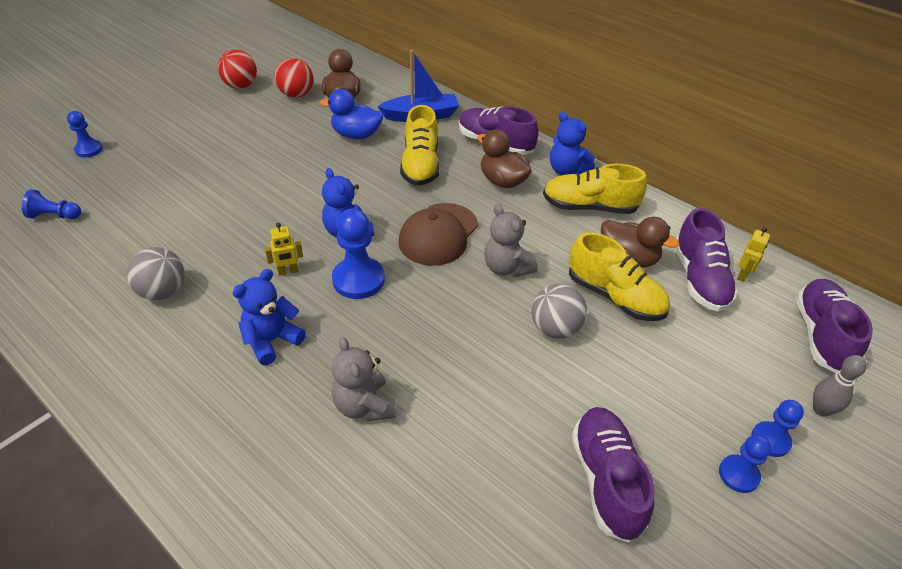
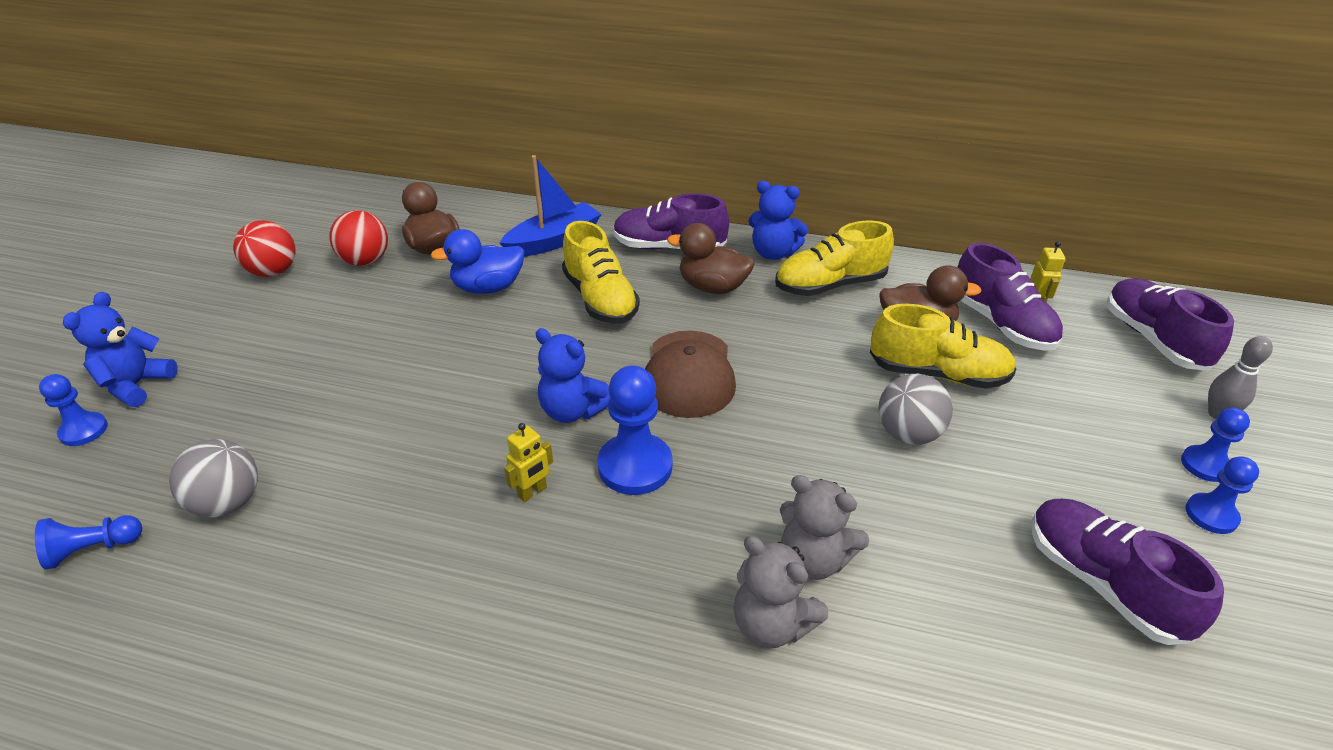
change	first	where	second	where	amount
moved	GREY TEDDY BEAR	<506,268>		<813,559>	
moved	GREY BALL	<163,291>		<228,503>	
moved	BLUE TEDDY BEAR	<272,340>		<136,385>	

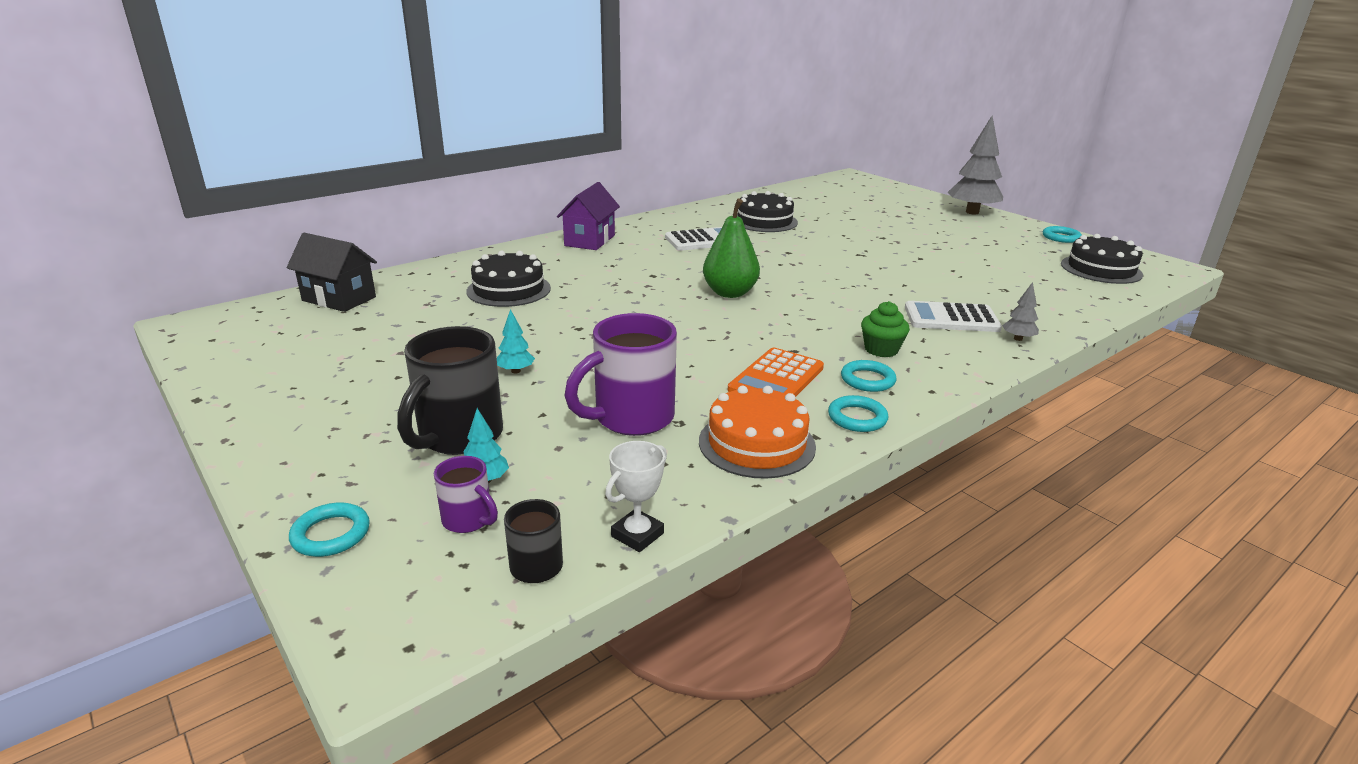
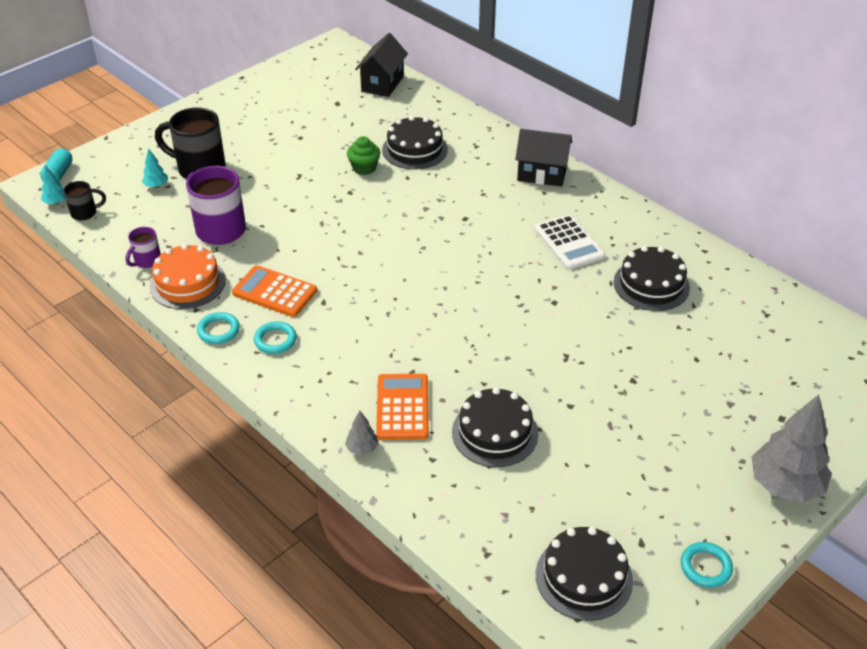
change	first	where	second	where	amount
recoloured	PURPLE HOUSE	<590,240>	BLACK HOUSE	<542,174>	
removed	GREEN PEAR	<730,293>			
moved	GREEN CUPCAKE	<881,349>		<364,168>	
recoloured	WHITE CALCULATOR	<951,318>	ORANGE CALCULATOR	<402,407>	
moved	TURQUOISE TREE	<515,371>		<56,202>	
removed	WHITE TROPHY	<637,535>			
moved	PURPLE MUG	<468,520>		<146,261>	
removed	TURQUOISE RING	<331,534>			
added			TURQUOISE CAPSULE	<58,174>	
added			BLACK CAKE	<495,433>	

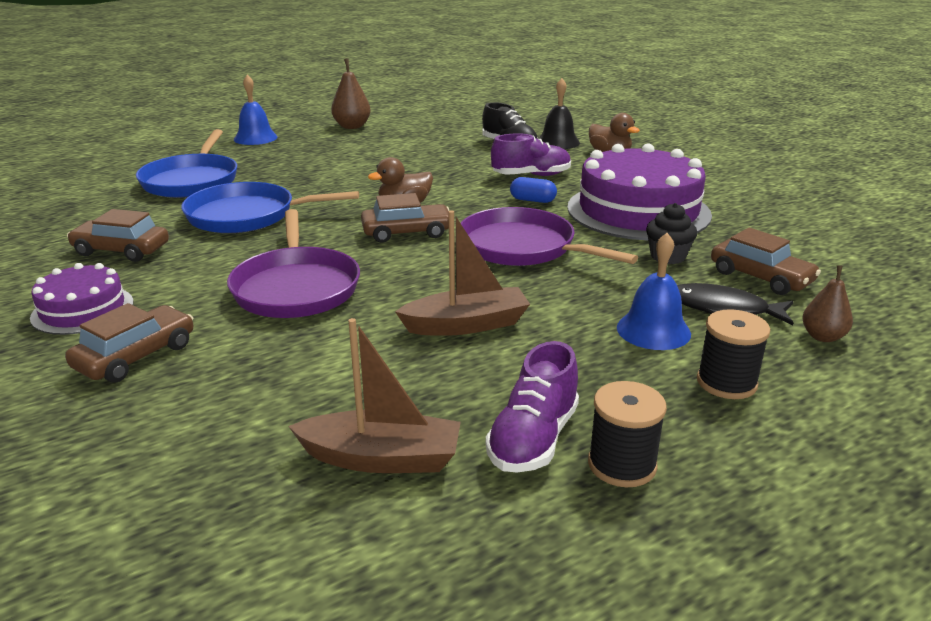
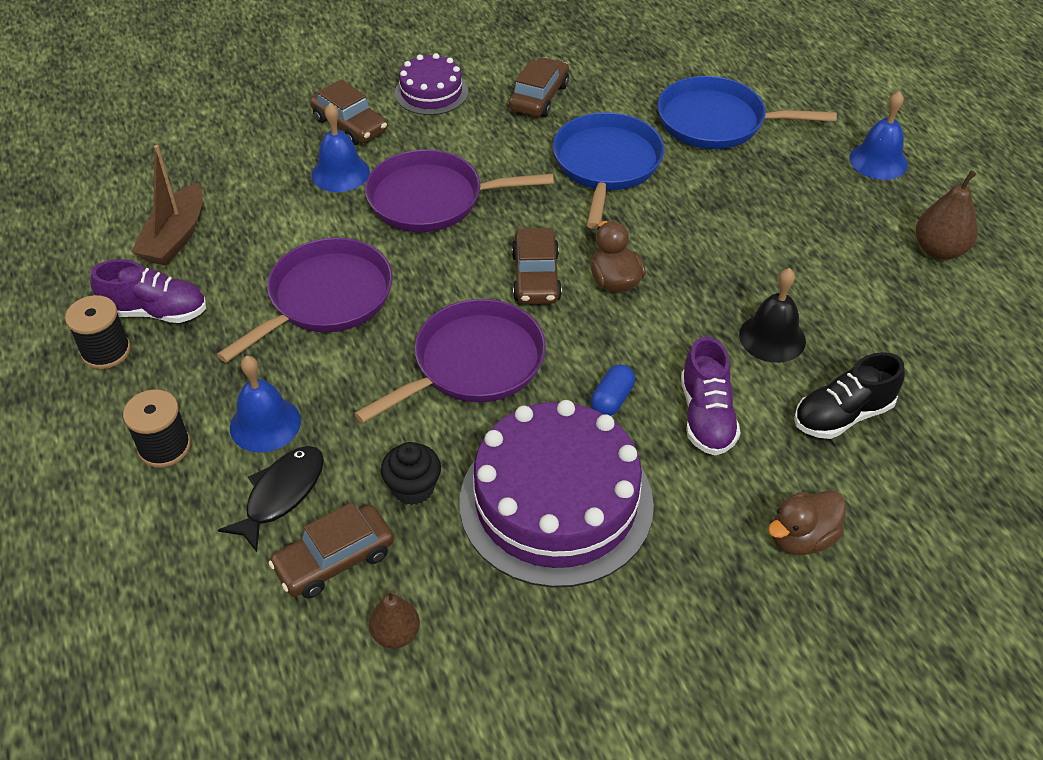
change	first	where	second	where	amount
moved	BLACK BELL	<558,142>		<772,337>	
replaced	BROWN BOAT	<466,325>	PURPLE PAN	<326,298>	
moved	BROWN PEAR	<822,337>		<396,634>	
turned	PURPLE SHOE	<533,439>		<156,312>	150 degrees clockwise
added			BLUE BELL	<340,173>	

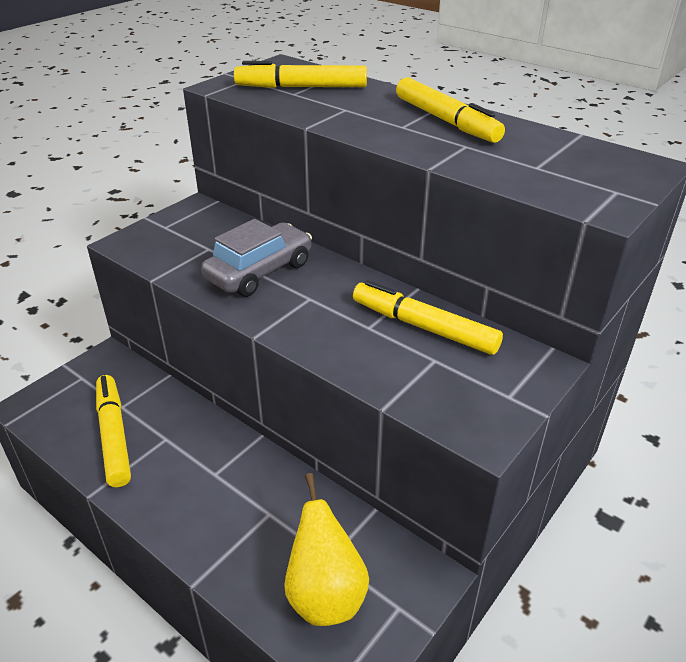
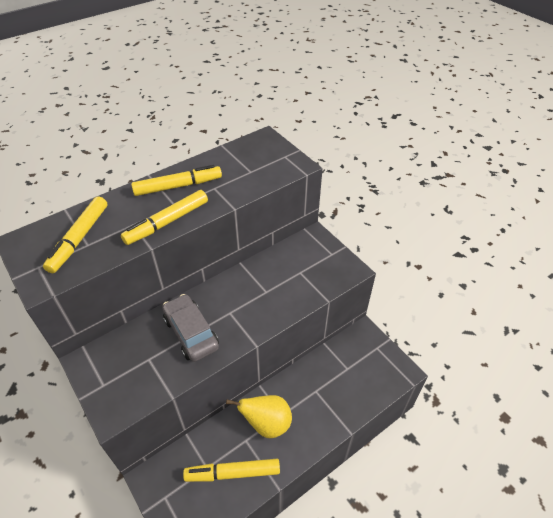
change	first	where	second	where	amount
moved	YELLOW MARKER	<423,327>		<167,222>	
moved	YELLOW PEAR	<325,594>		<267,424>	

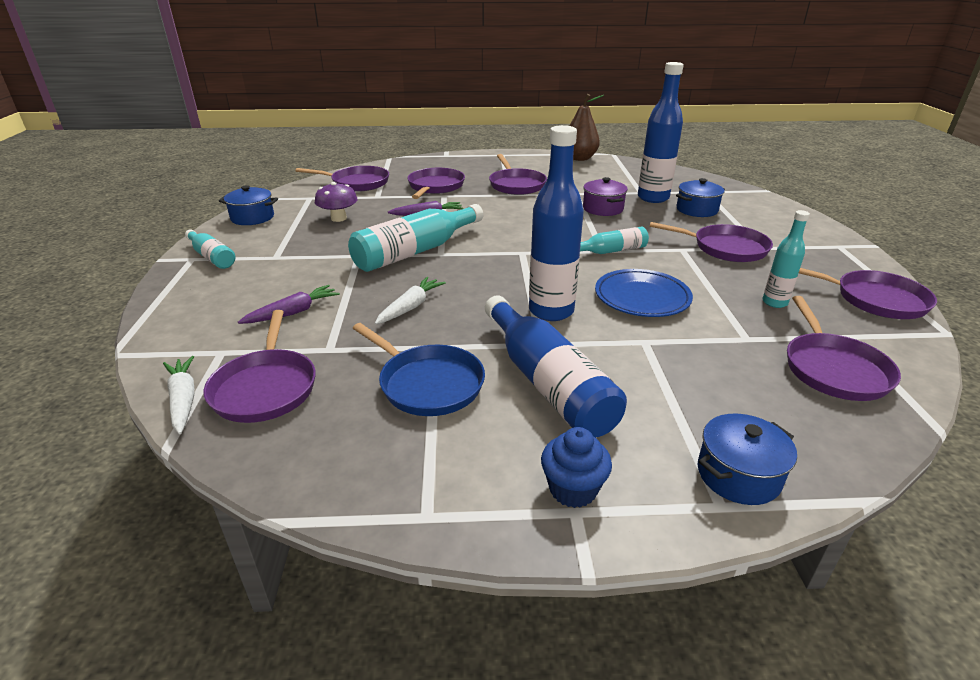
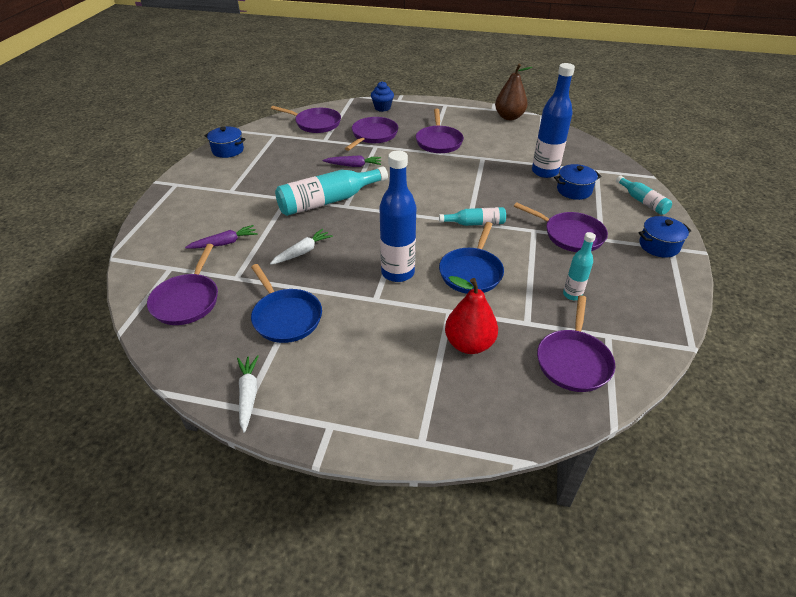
change	first	where	second	where	amount
removed	PURPLE POT	<603,209>			
removed	PURPLE MUSHROOM	<338,218>			
moved	TURQUOISE BOTTLE	<212,257>		<642,201>	
removed	PURPLE PAN	<875,299>			
replaced	BLUE PLATE	<642,298>	BLUE PAN	<471,272>	
removed	BLUE BOTTLE	<548,382>			
moved	WHITE CARROT	<183,400>		<248,394>	
moved	BLUE POT	<738,475>		<659,246>	
moved	BLUE CUPCAKE	<573,489>		<382,108>	
added			RED PEAR	<469,344>	

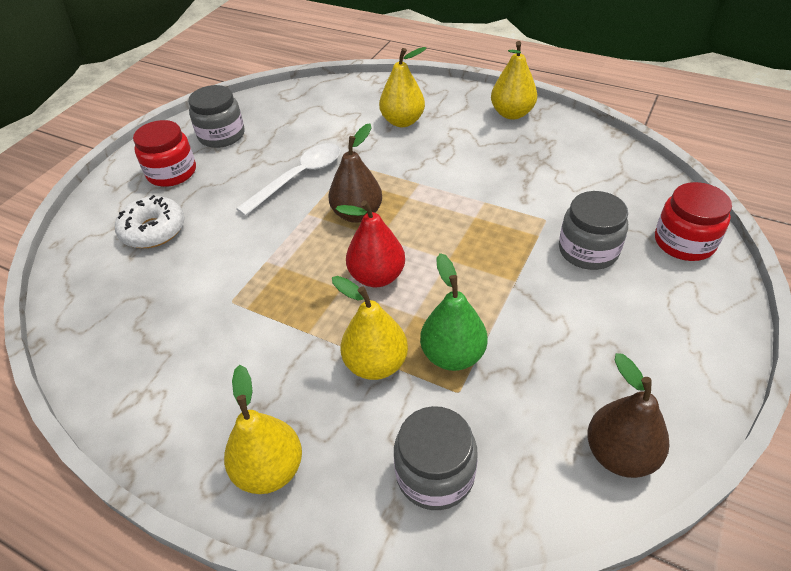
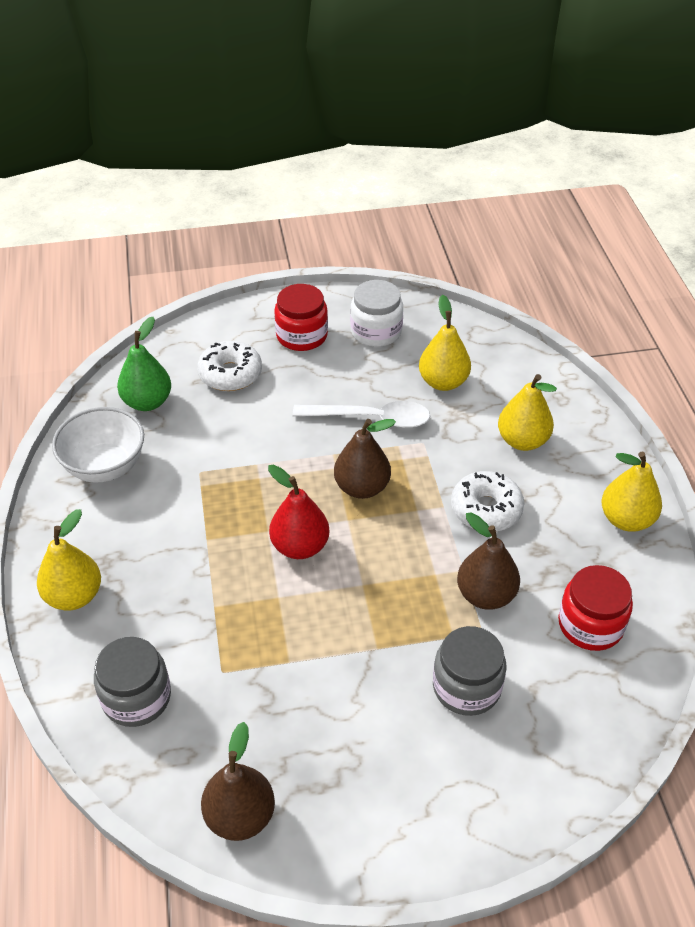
change	first	where	second	where	amount
recoloured	GREY JAR	<221,135>	WHITE JAR	<376,331>	
moved	RED JAR	<684,242>		<590,624>	
moved	GREEN PEAR	<453,355>		<147,402>	
moved	YELLOW PEAR	<376,364>		<443,382>	
added			WHITE BOWL	<105,466>	
added			WHITE DONUT	<486,509>	
added			BROWN PEAR	<485,595>	

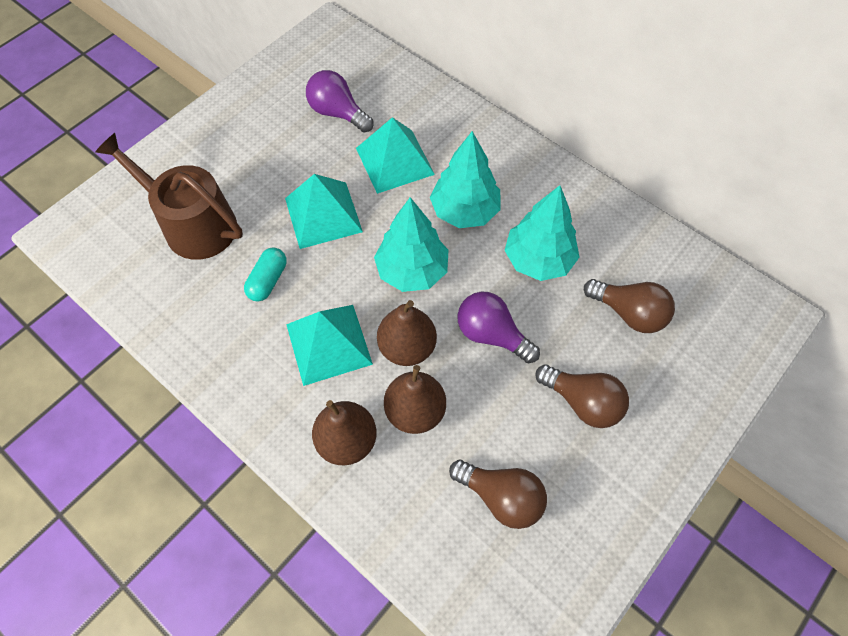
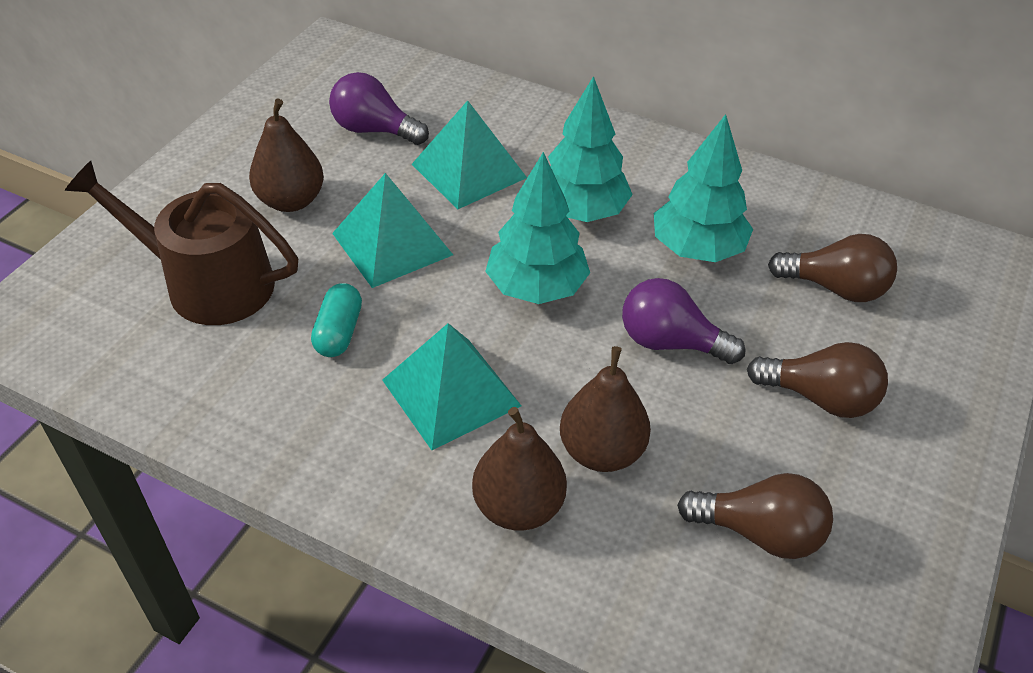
change	first	where	second	where	amount
moved	BROWN PEAR	<407,347>		<291,201>	

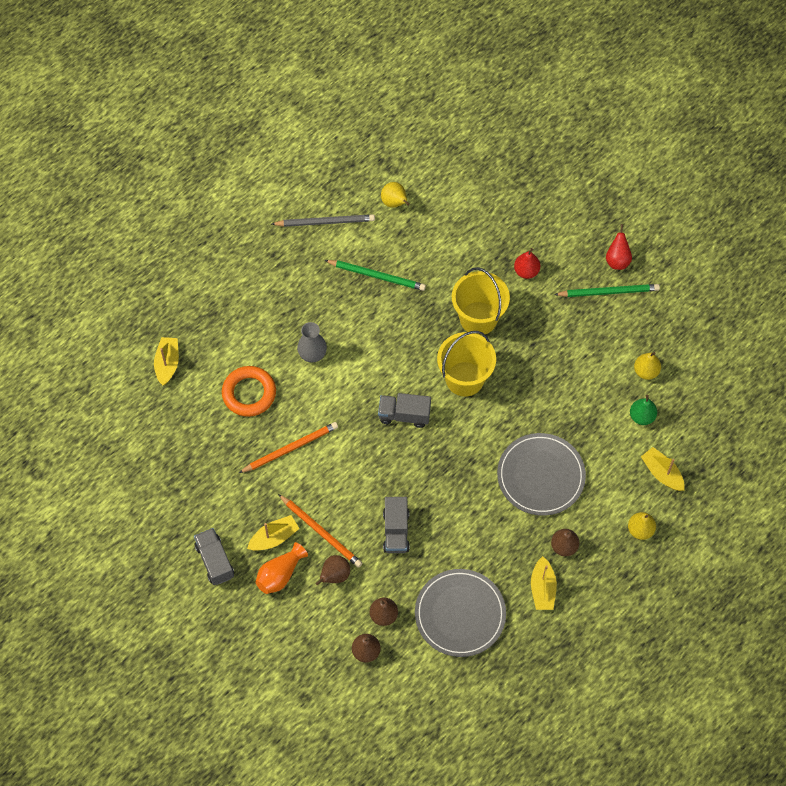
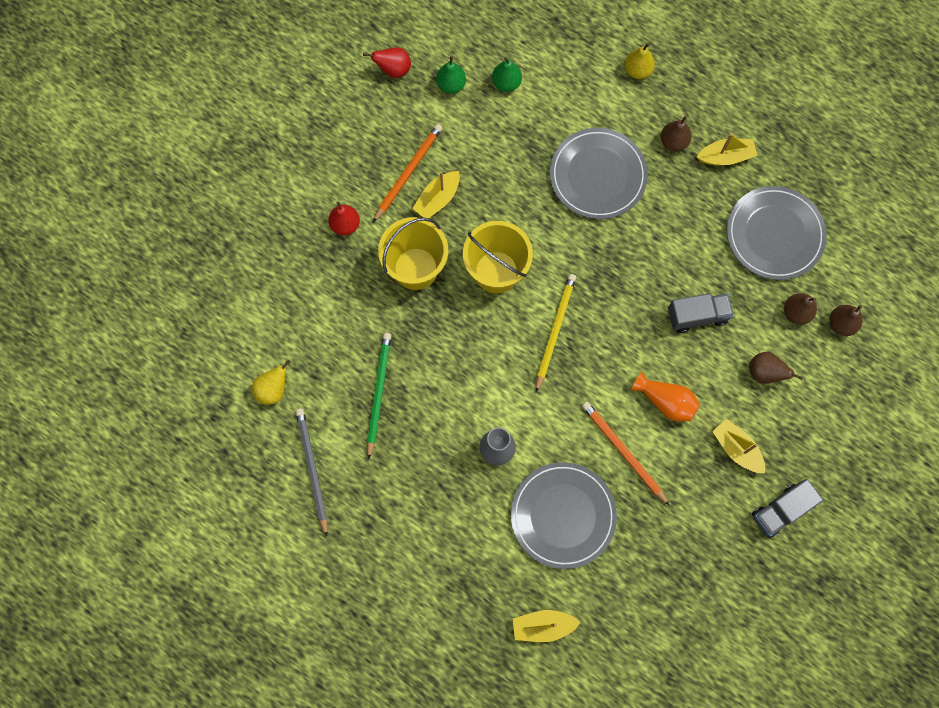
change	first	where	second	where	amount
moved	RED PEAR	<617,260>		<393,70>	
removed	GREEN PENCIL	<609,292>			
recoloured	YELLOW PEAR	<646,371>	GREEN PEAR	<451,85>	
replaced	ORANGE RING	<249,393>	GREY PLATE	<563,515>	
replaced	GREY TRUCK	<404,415>	YELLOW PENCIL	<555,331>	
moved	YELLOW BOAT	<662,473>		<437,199>	
moved	ORANGE PENCIL	<321,532>		<408,172>	
moved	ORANGE VASE	<280,574>		<665,401>	

